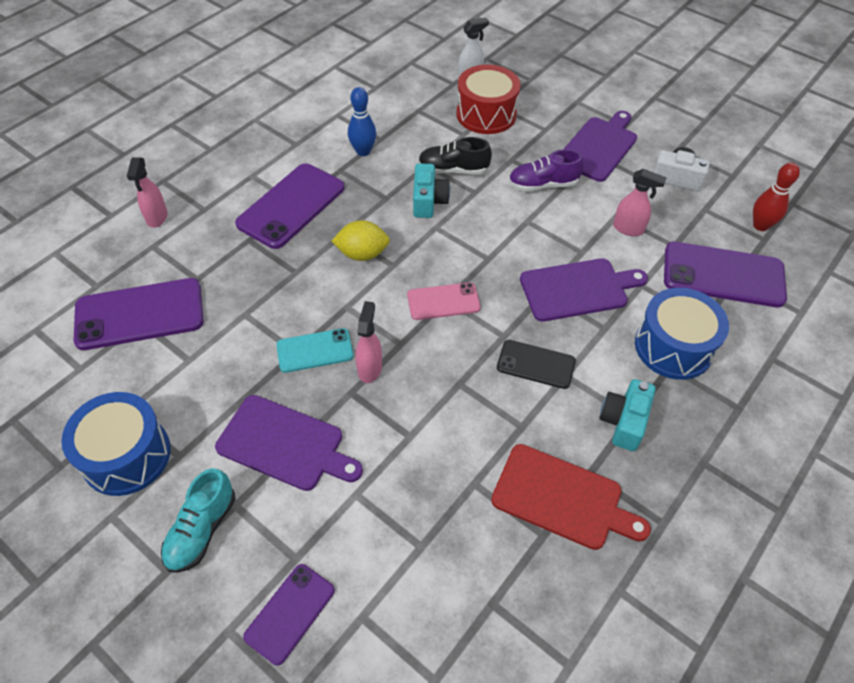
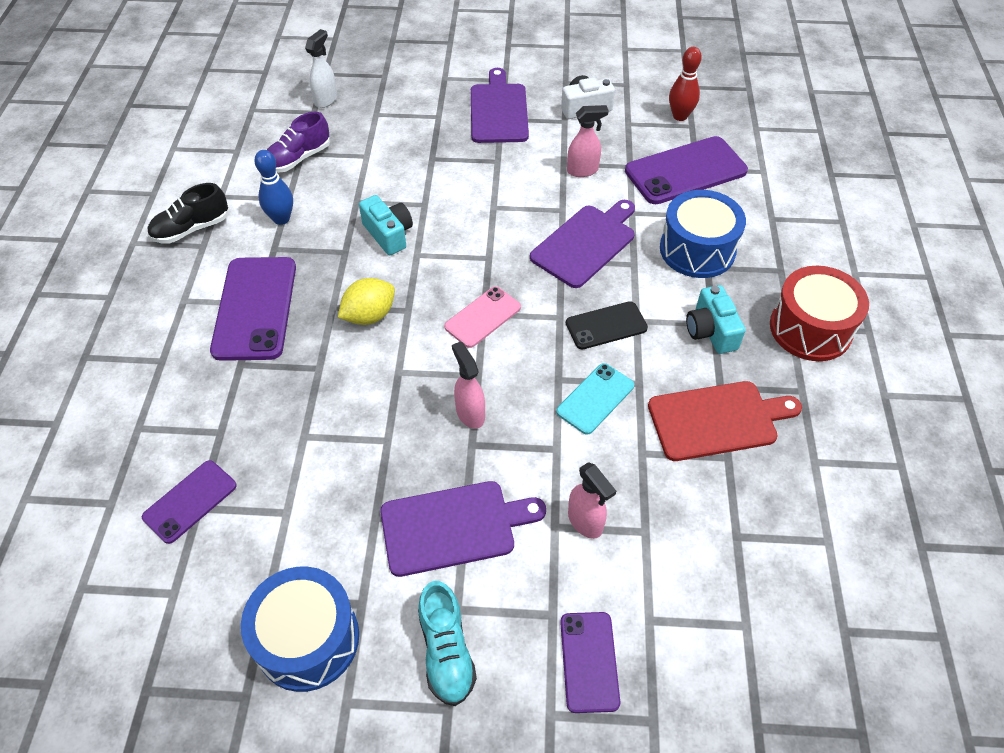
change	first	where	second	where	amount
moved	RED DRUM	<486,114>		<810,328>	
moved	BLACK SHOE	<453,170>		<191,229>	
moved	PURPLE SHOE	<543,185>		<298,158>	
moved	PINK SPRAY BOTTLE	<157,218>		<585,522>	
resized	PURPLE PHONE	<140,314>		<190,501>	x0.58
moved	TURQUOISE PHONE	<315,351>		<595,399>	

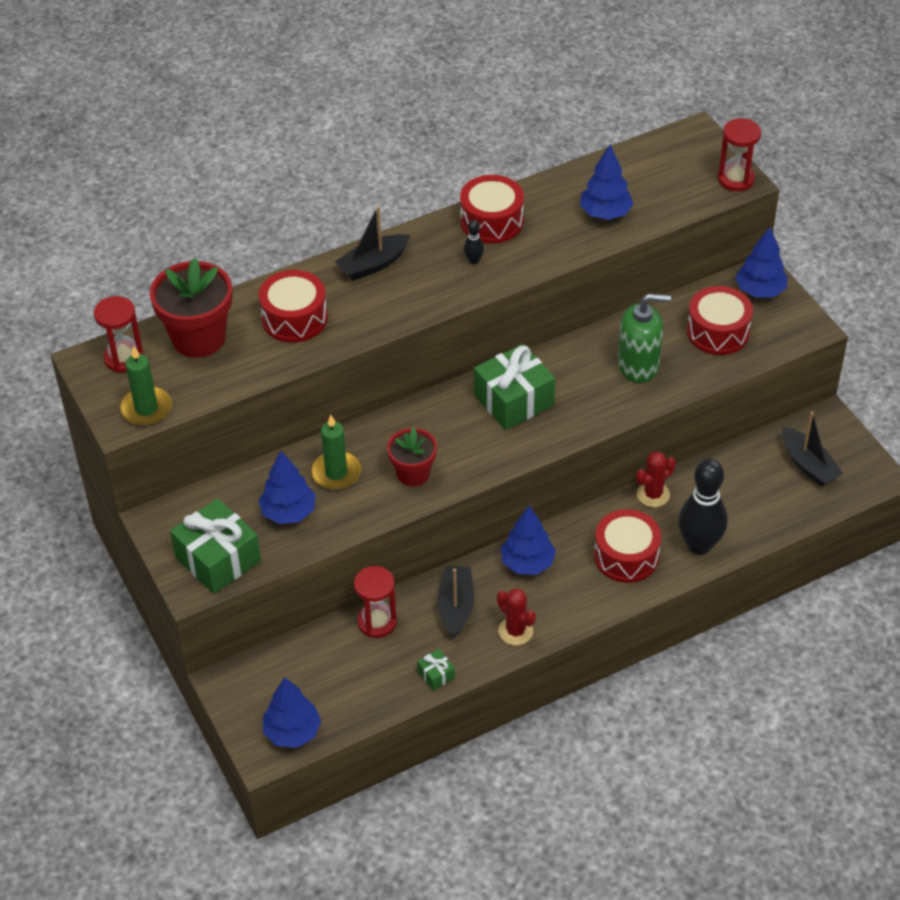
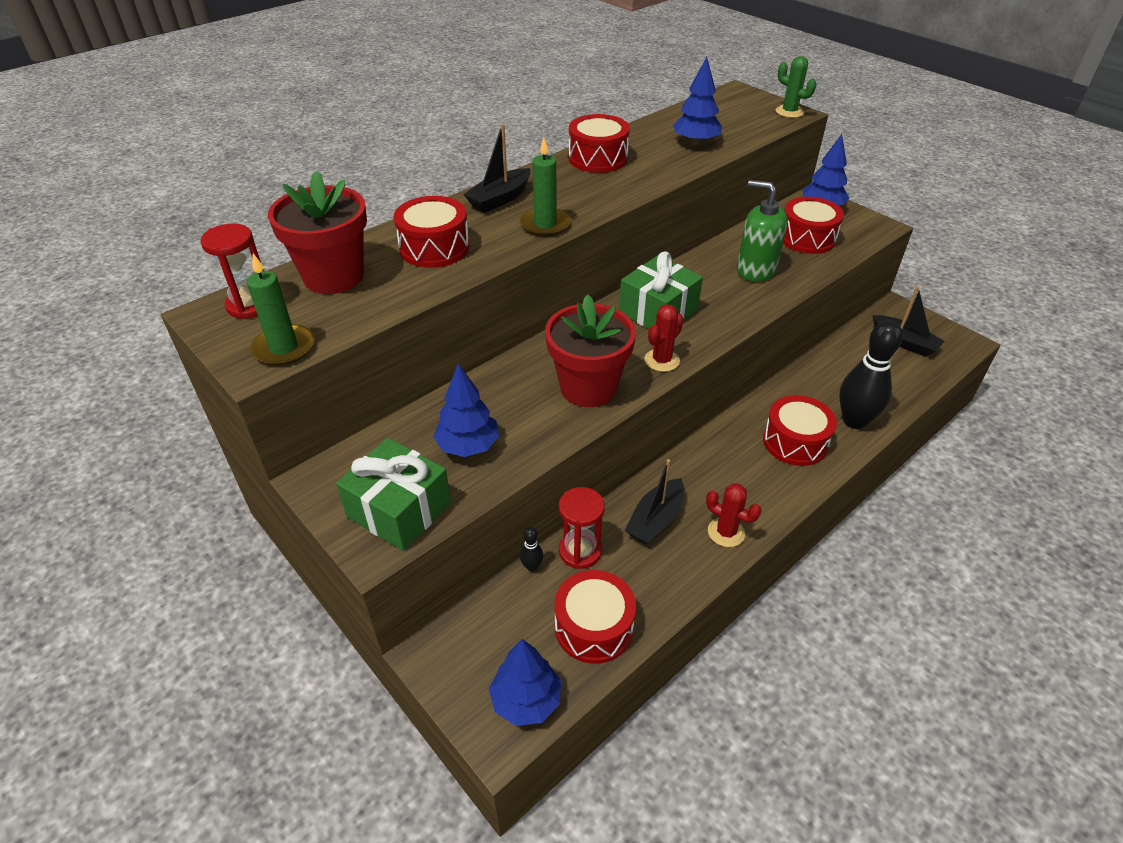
change	first	where	second	where	amount
replaced	RED HOURGLASS	<736,179>	GREEN CACTUS	<789,112>	
moved	BLACK BOWLING PIN	<473,260>		<532,566>	
turned	GREEN SOAP DISPENSER	<638,365>		<755,270>	135 degrees counterclockwise
moved	GREEN CANDLE	<336,473>		<545,224>	
resized	RED FLOWER POT	<413,473>		<588,387>	x1.63
moved	RED CACTUS	<653,494>		<662,360>	
removed	BLUE TREE	<527,563>			
turned	BLACK BOAT	<456,607>		<655,520>	135 degrees counterclockwise
removed	GREEN GIFT	<436,675>			
added			RED DRUM	<593,627>	

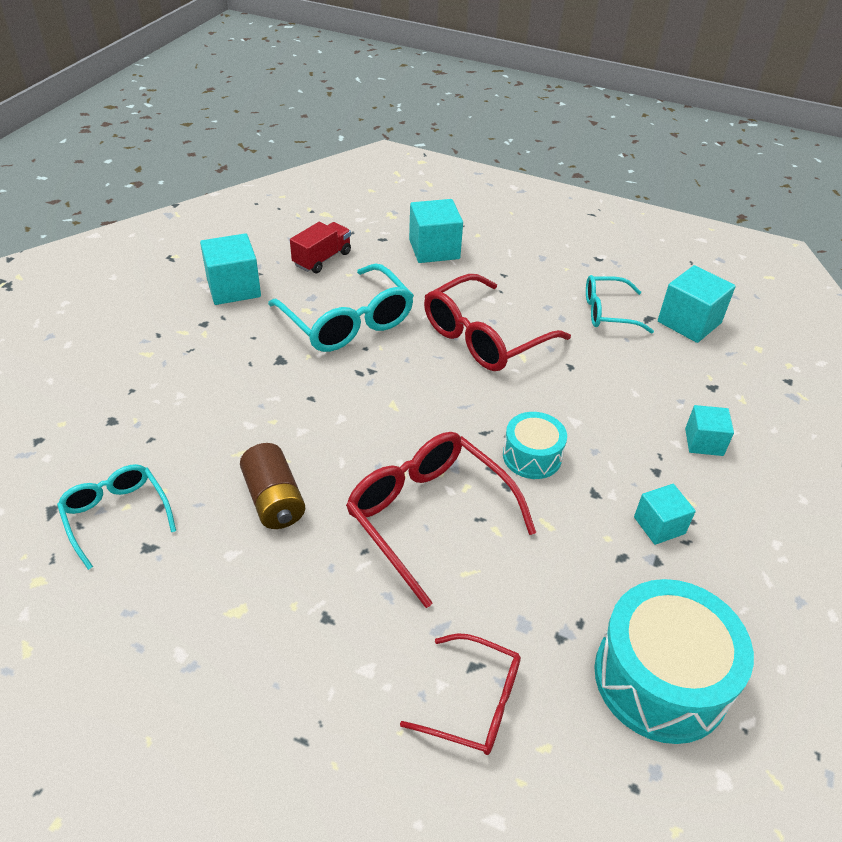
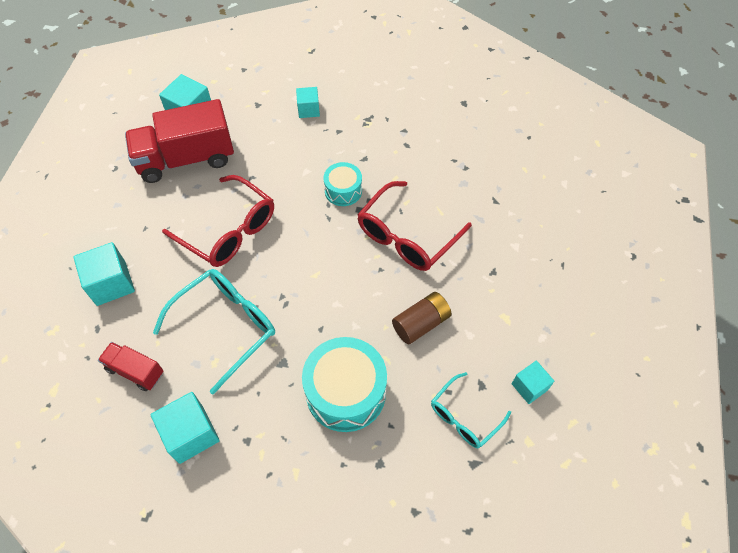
change	first	where	second	where	amount
replaced	TURQUOISE GLASSES	<608,312>	RED TRUCK	<186,159>	
moved	TURQUOISE CUBE	<659,525>		<529,387>	
moved	TURQUOISE DRUM	<660,678>		<346,392>	
removed	RED GLASSES	<473,702>			

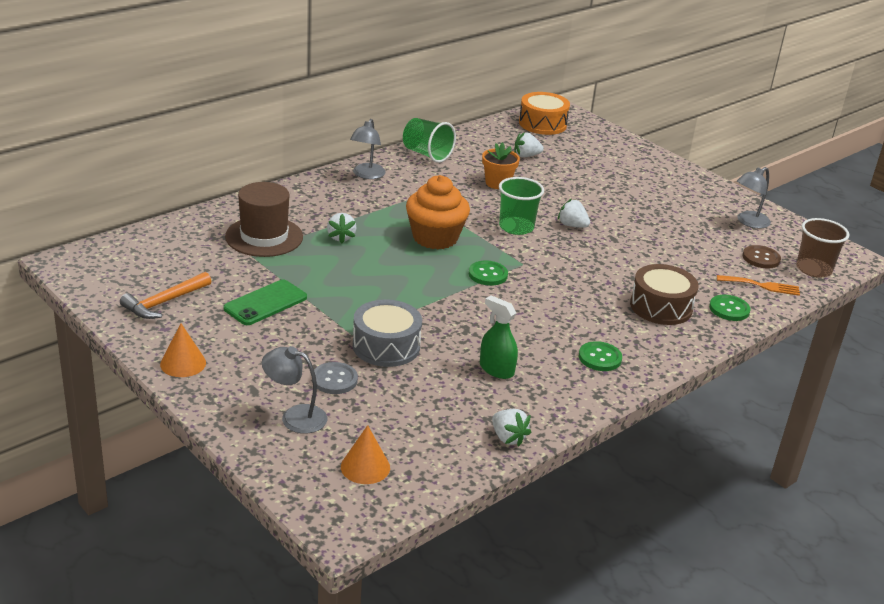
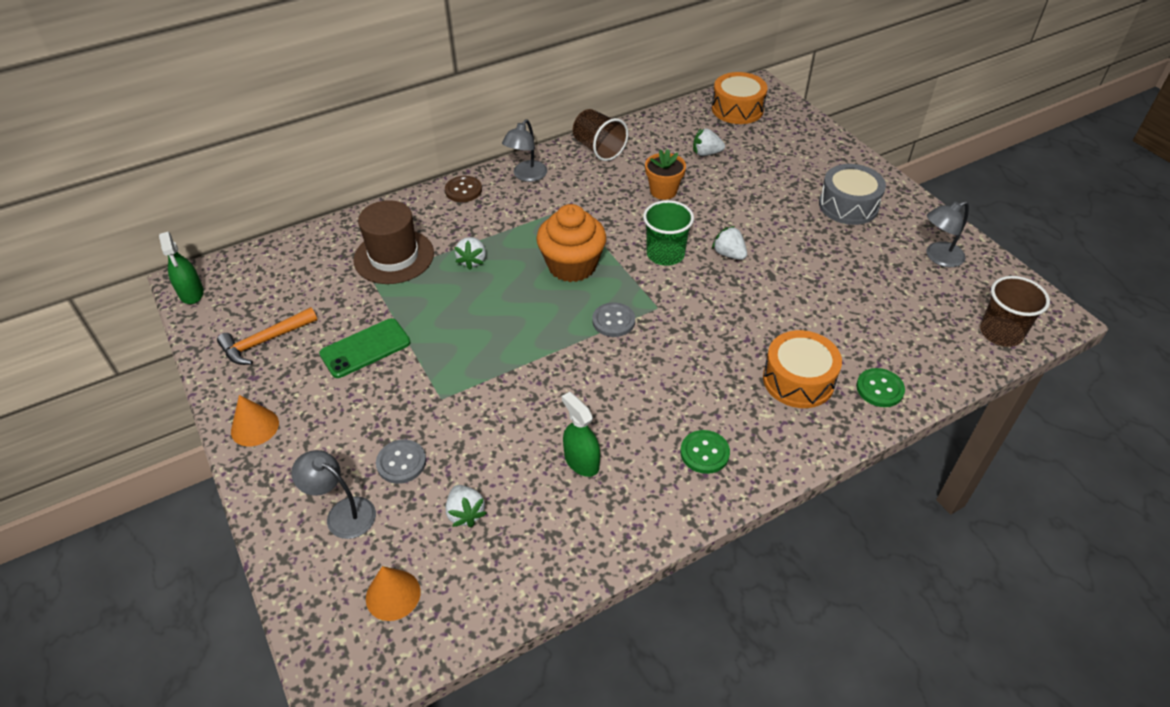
change	first	where	second	where	amount
recoloured	GREEN CUP	<426,154>	BROWN CUP	<598,149>	
moved	BROWN BUTTON	<761,258>		<463,190>	
recoloured	GREEN BUTTON	<488,274>	GREY BUTTON	<613,321>	
recoloured	BROWN DRUM	<661,307>	ORANGE DRUM	<798,380>	
removed	ORANGE FORK	<762,286>			
moved	GREY DRUM	<386,346>		<848,205>	
moved	WHITE STRAWBERRY	<508,438>		<465,513>	
added			GREEN SPRAY BOTTLE	<191,293>	

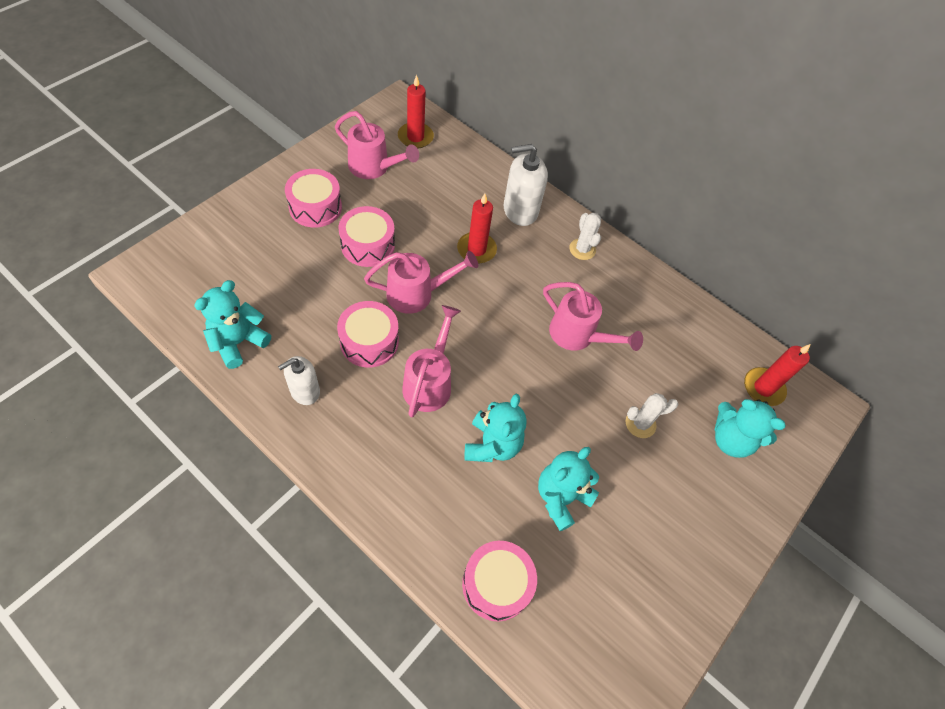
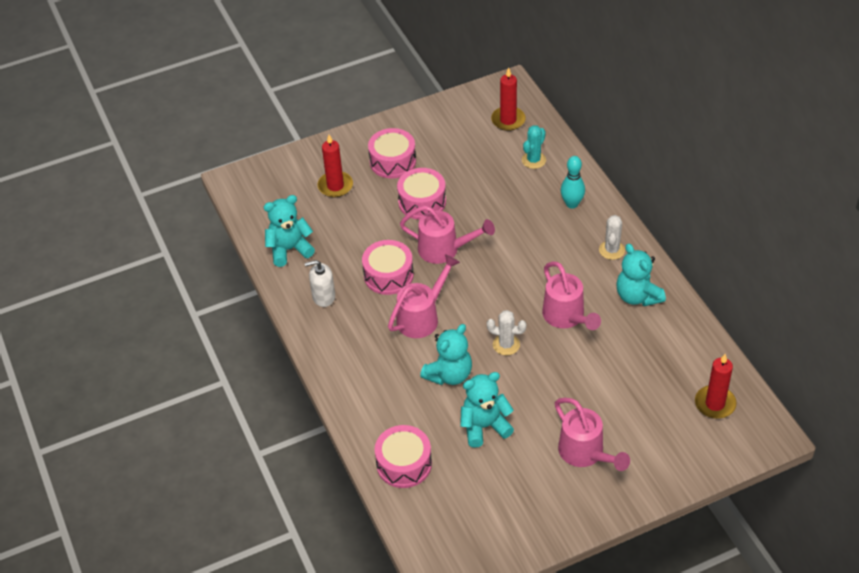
change	first	where	second	where	amount
moved	PINK WATERING CAN	<374,167>		<585,453>	
replaced	WHITE SOAP DISPENSER	<520,210>	TURQUOISE BOWLING PIN	<572,204>	
moved	RED CANDLE	<476,249>		<335,186>	
moved	WHITE CACTUS	<640,424>		<506,345>	
moved	TURQUOISE TEDDY BEAR	<730,439>		<637,296>	
added			TURQUOISE CACTUS	<533,160>	

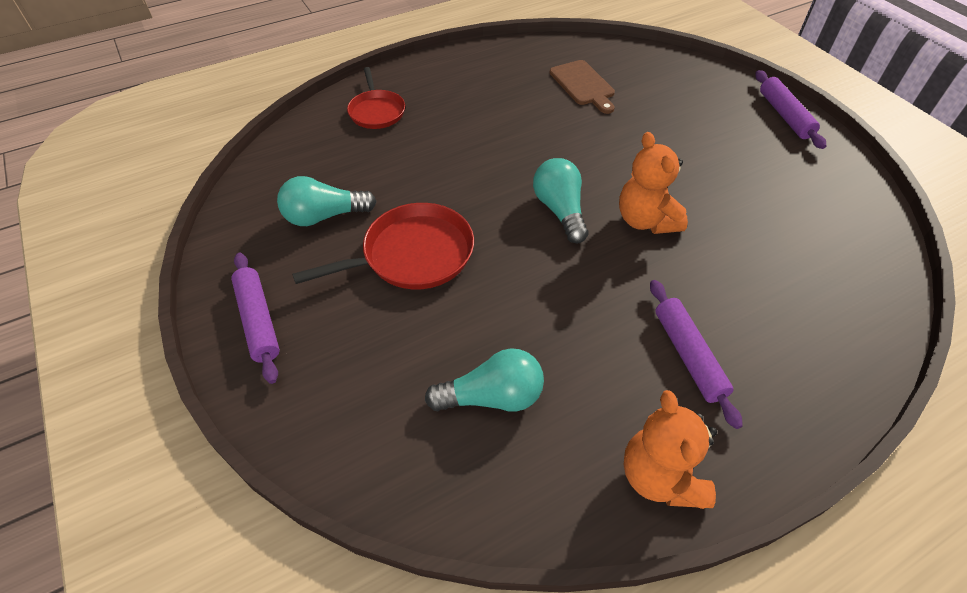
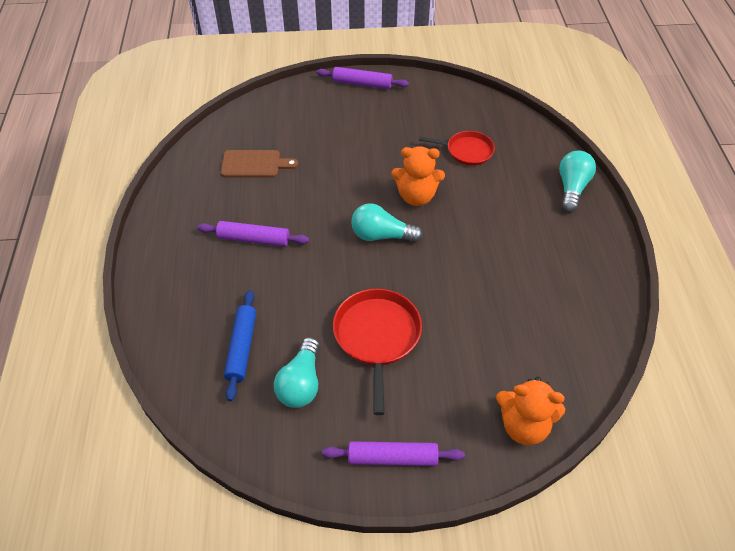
change	first	where	second	where	amount
moved	RED PAN	<376,111>		<467,151>	
moved	PURPLE ROLLING PIN	<688,355>		<254,239>	
moved	TURQUOISE LIGHT BULB	<492,397>		<572,188>	
moved	ORANGE TEDDY BEAR	<660,477>		<524,425>	
added			BLUE ROLLING PIN	<242,348>	

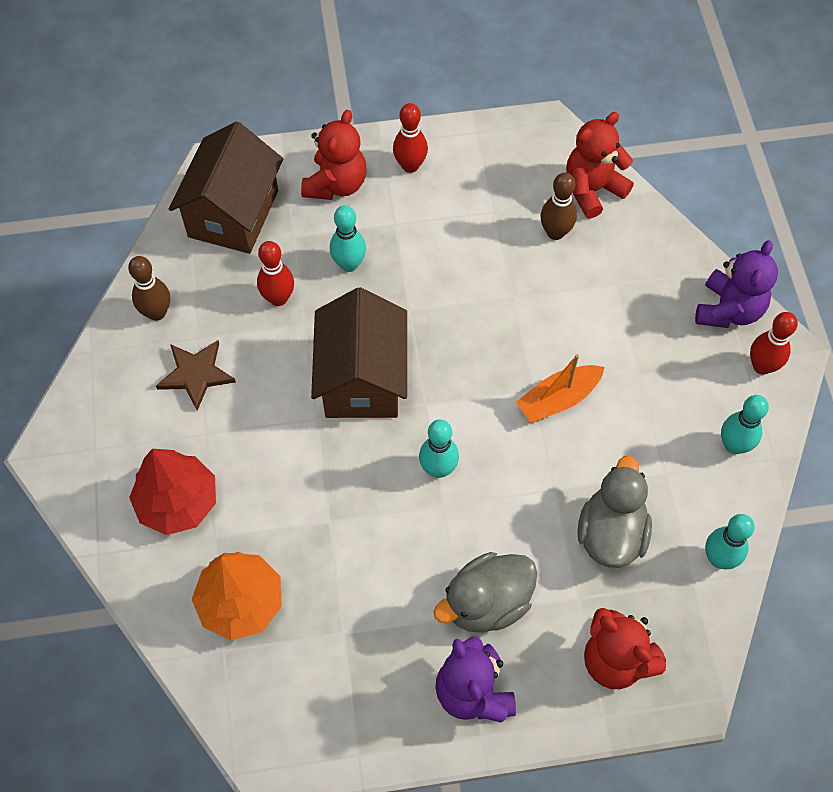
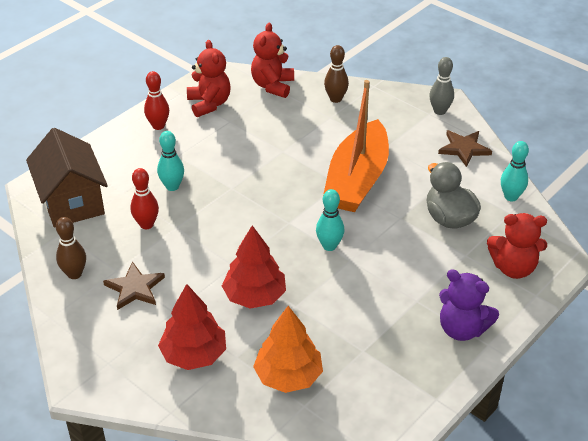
change	first	where	second	where	amount
moved	RED TEDDY BEAR	<336,184>		<209,104>	
moved	BROWN BOWLING PIN	<555,232>		<335,99>	
removed	PURPLE TEDDY BEAR	<728,310>			
removed	BROWN HOUSE	<362,379>			
recoloured	RED BOWLING PIN	<762,366>	GREY BOWLING PIN	<439,111>	
resized	ORANGE BOAT	<558,399>		<357,180>	x1.95
replaced	TURQUOISE BOWLING PIN	<733,445>	BROWN STAR	<464,149>	
removed	GREY DUCK	<486,603>			
added			RED TREE	<254,296>	

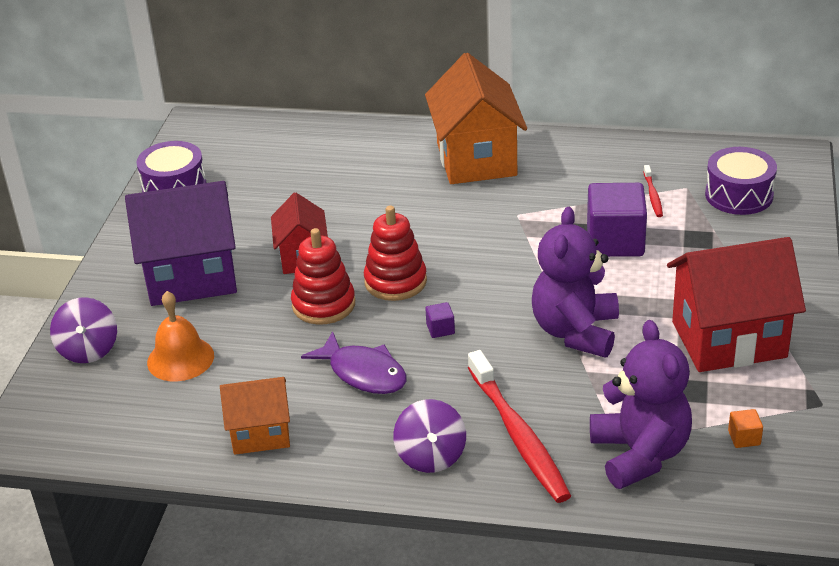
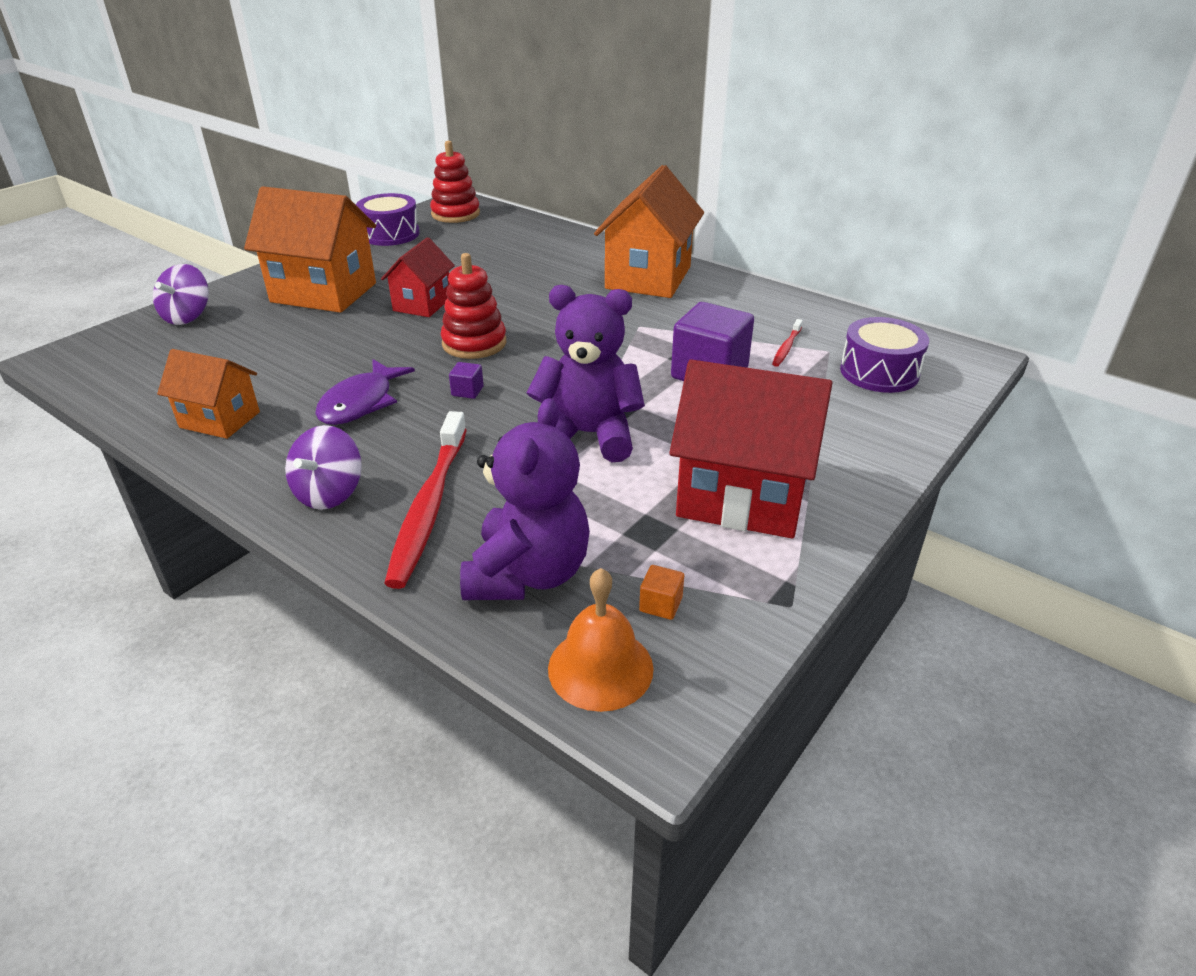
change	first	where	second	where	amount
recoloured	PURPLE HOUSE	<191,277>	ORANGE HOUSE	<324,292>	
turned	PURPLE TEDDY BEAR	<575,332>		<588,435>	60 degrees clockwise
moved	RED STACKING TOY	<323,305>		<455,214>	
moved	ORANGE BELL	<180,359>		<600,668>	
turned	PURPLE FISH	<363,373>		<361,403>	45 degrees clockwise

